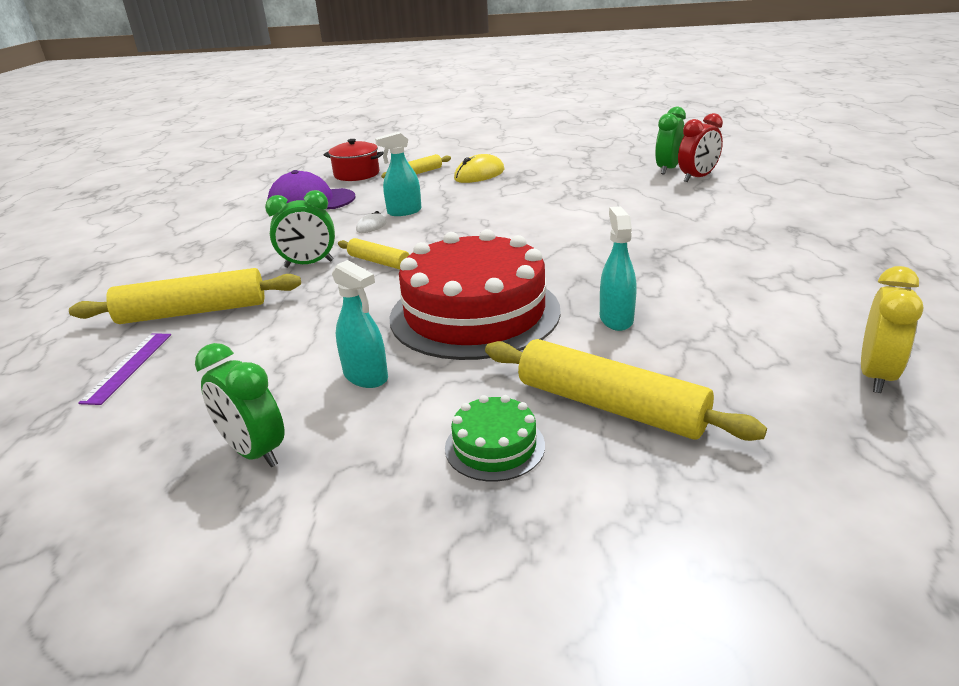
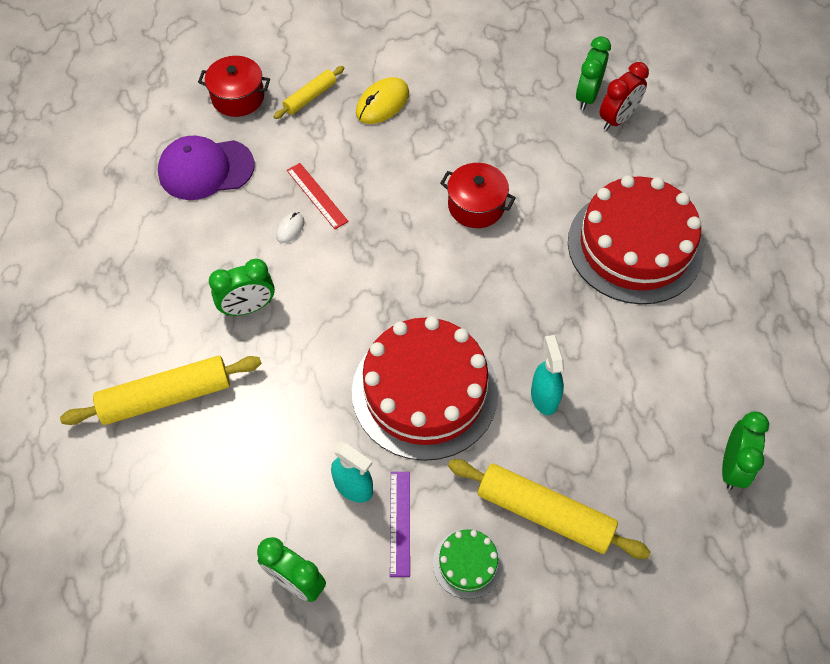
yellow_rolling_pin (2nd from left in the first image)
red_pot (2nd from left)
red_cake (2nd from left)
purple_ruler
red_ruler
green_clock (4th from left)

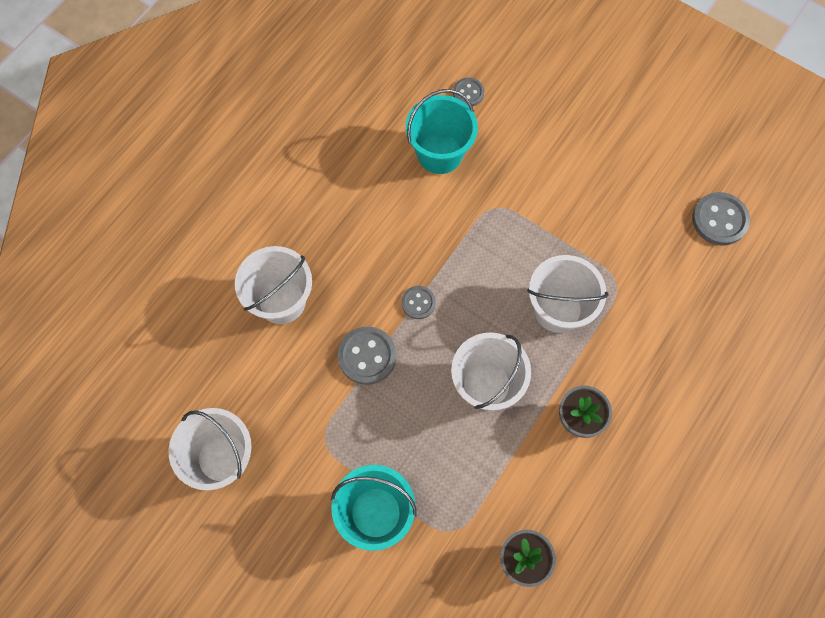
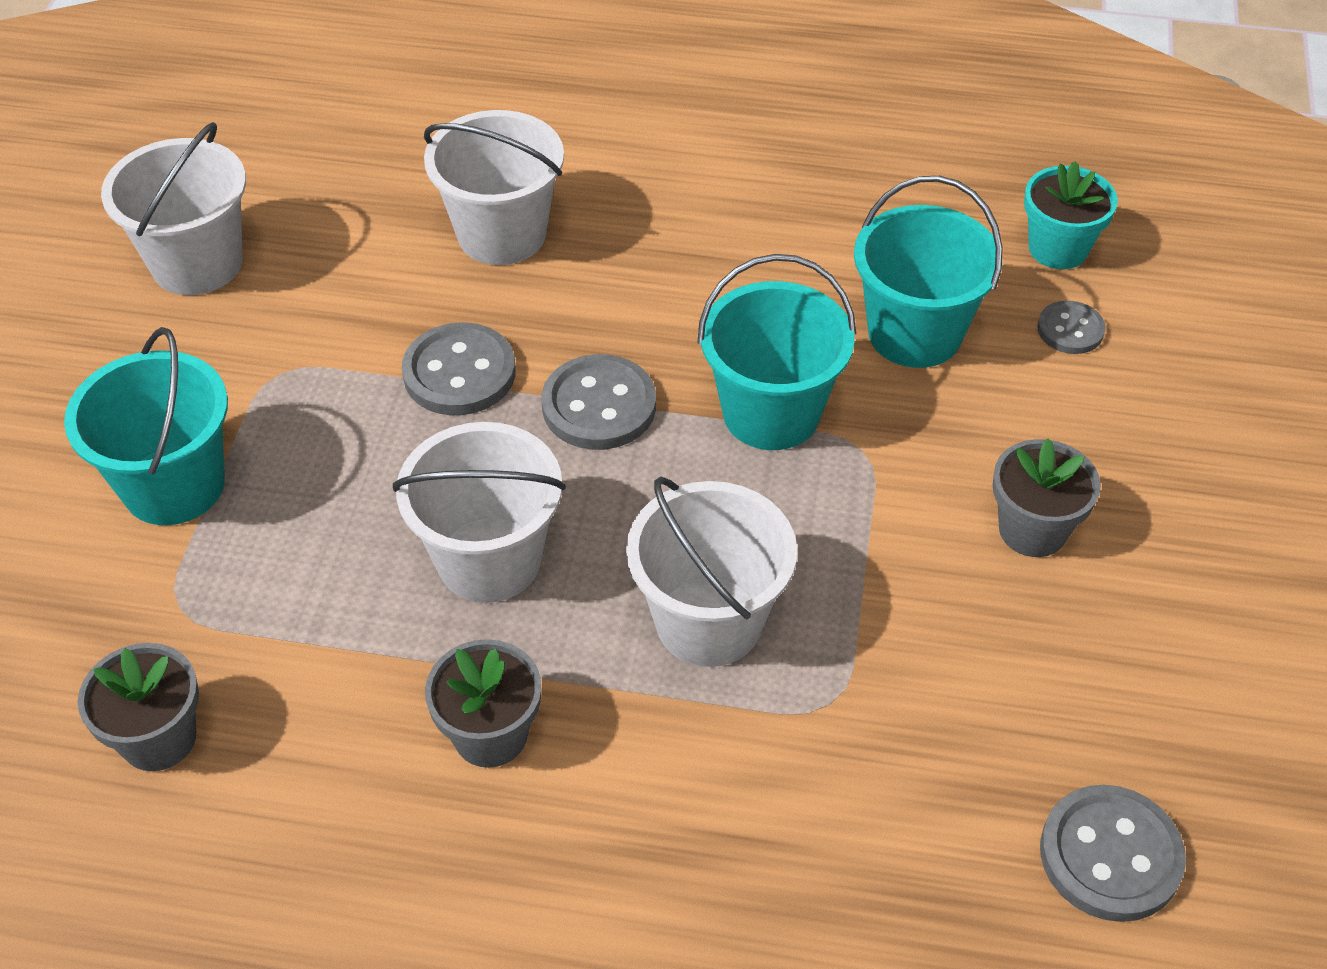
turquoise_bucket (2nd from left)
grey_flower_pot (3rd from left)
turquoise_flower_pot
grey_button (2nd from left)

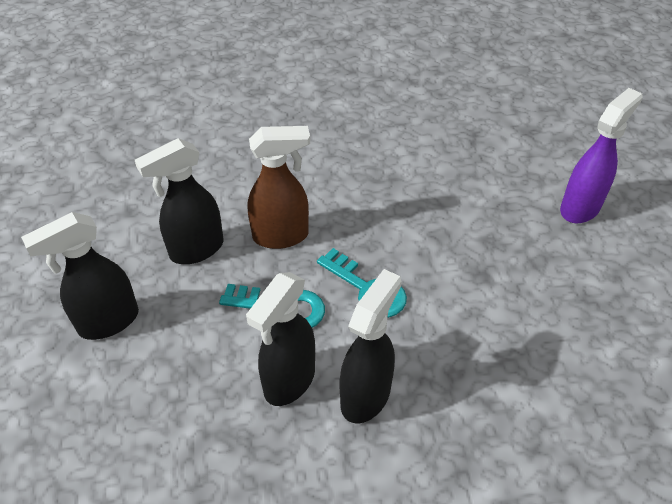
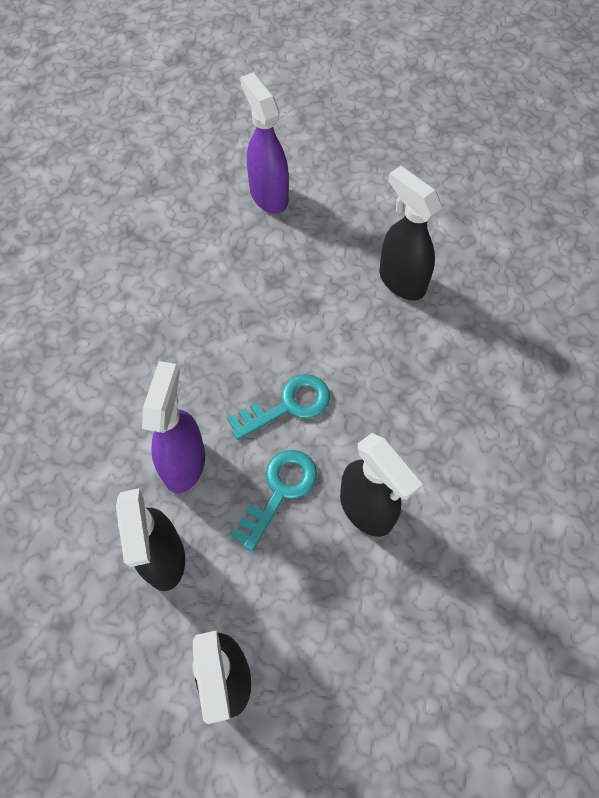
black_spray_bottle (4th from left)
purple_spray_bottle (1st from left)

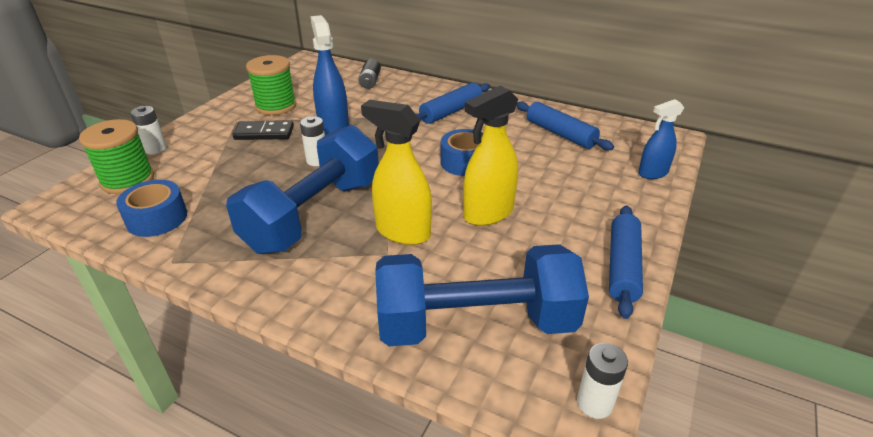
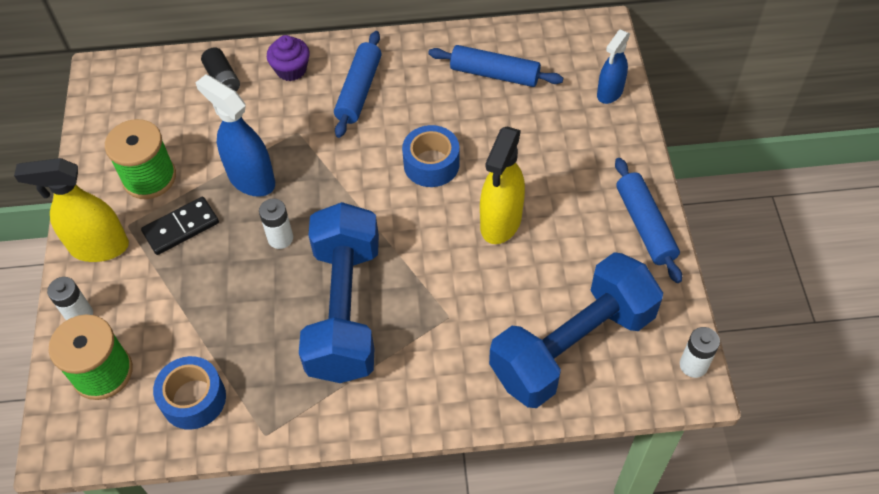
purple_cupcake
yellow_spray_bottle (1st from left)

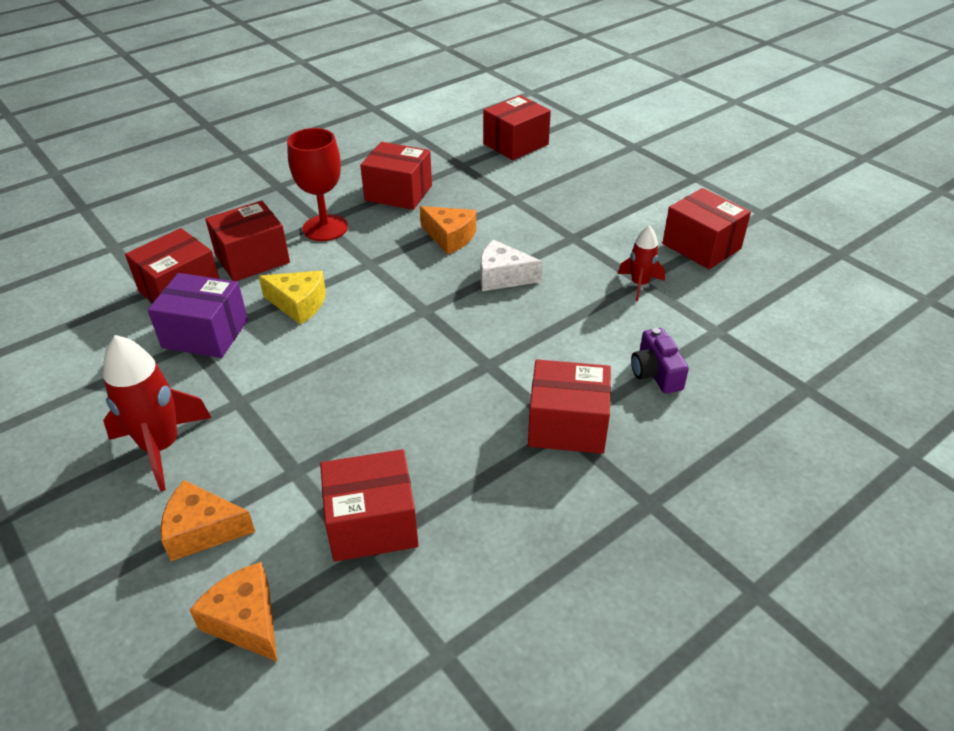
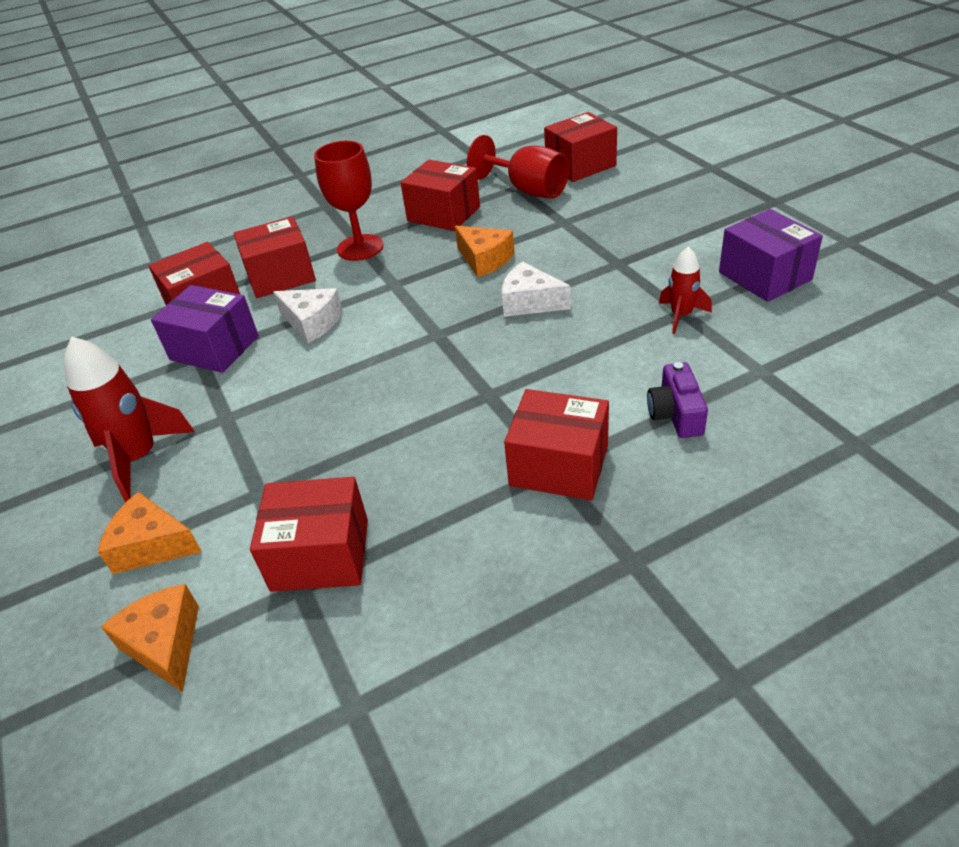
red_goblet (2nd from left)
white_cheese (1st from left)
purple_box (2nd from left)

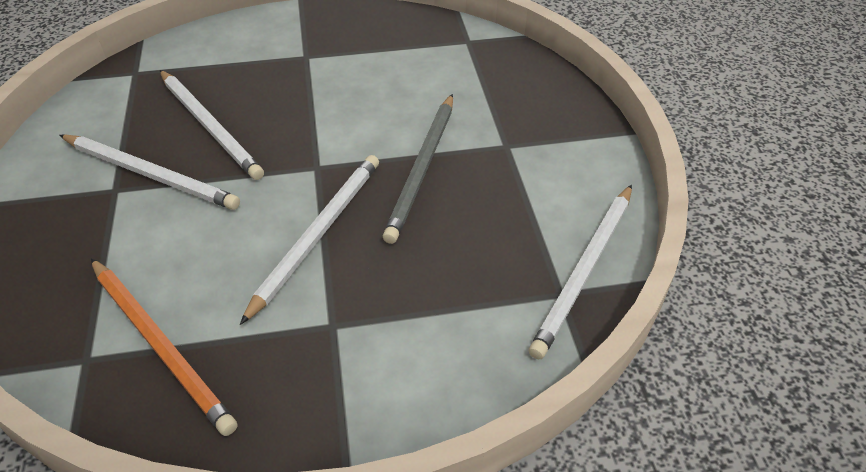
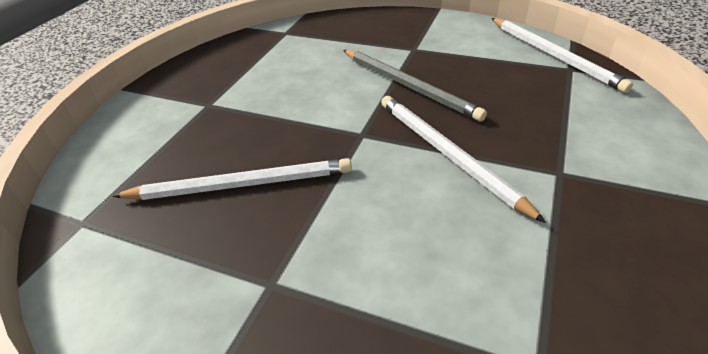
white_pencil (1st from left in the first image)
orange_pencil

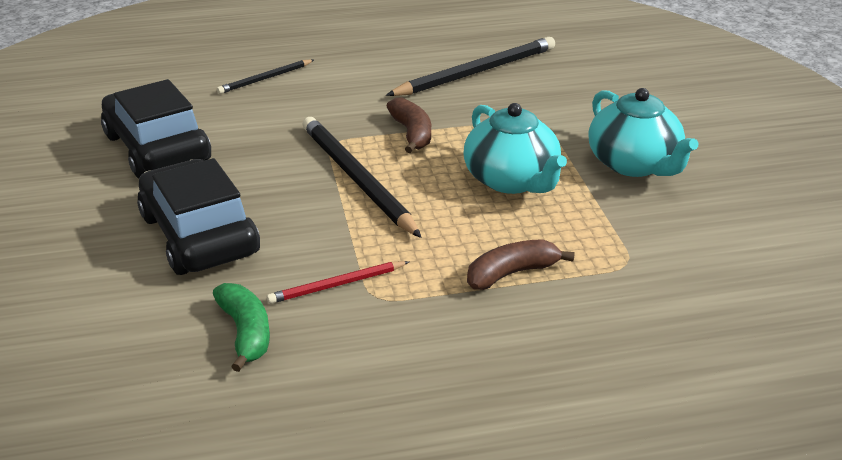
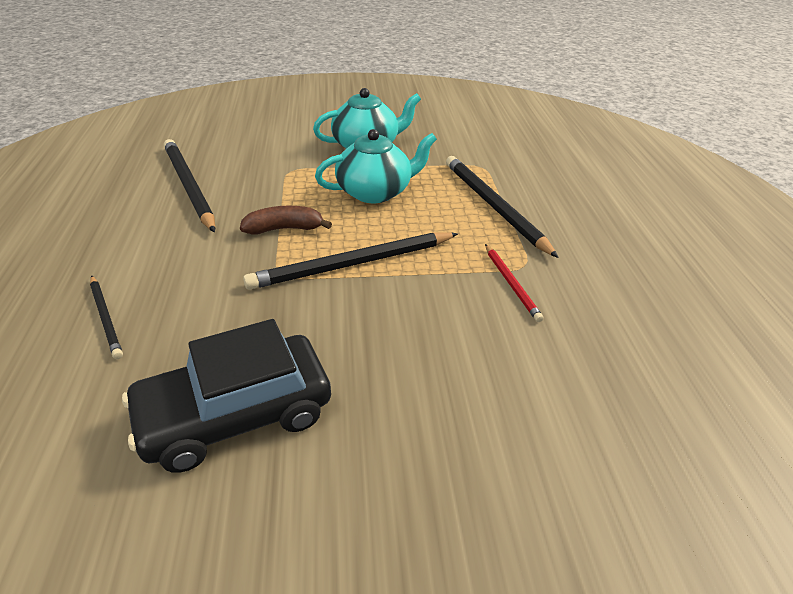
black_car (2nd from left in the first image)
green_banana
black_pencil (4th from left)

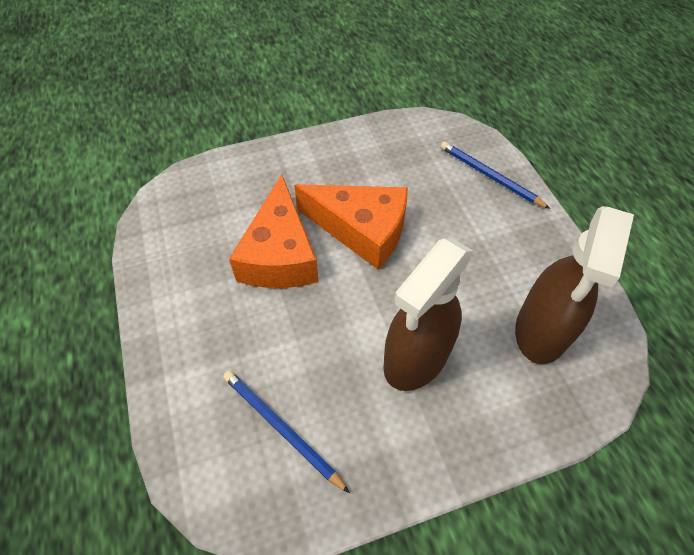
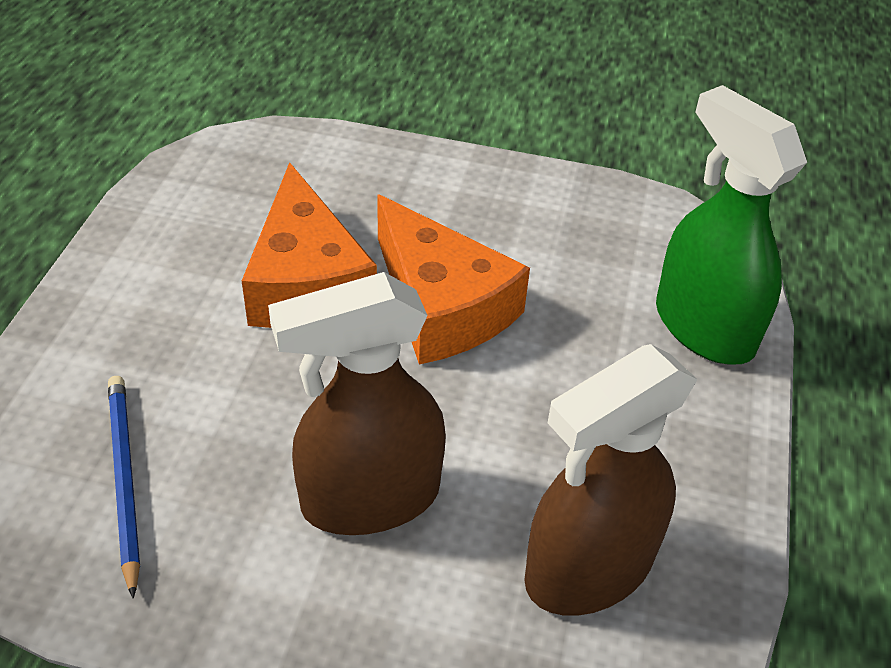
green_spray_bottle
orange_cheese (1st from left)

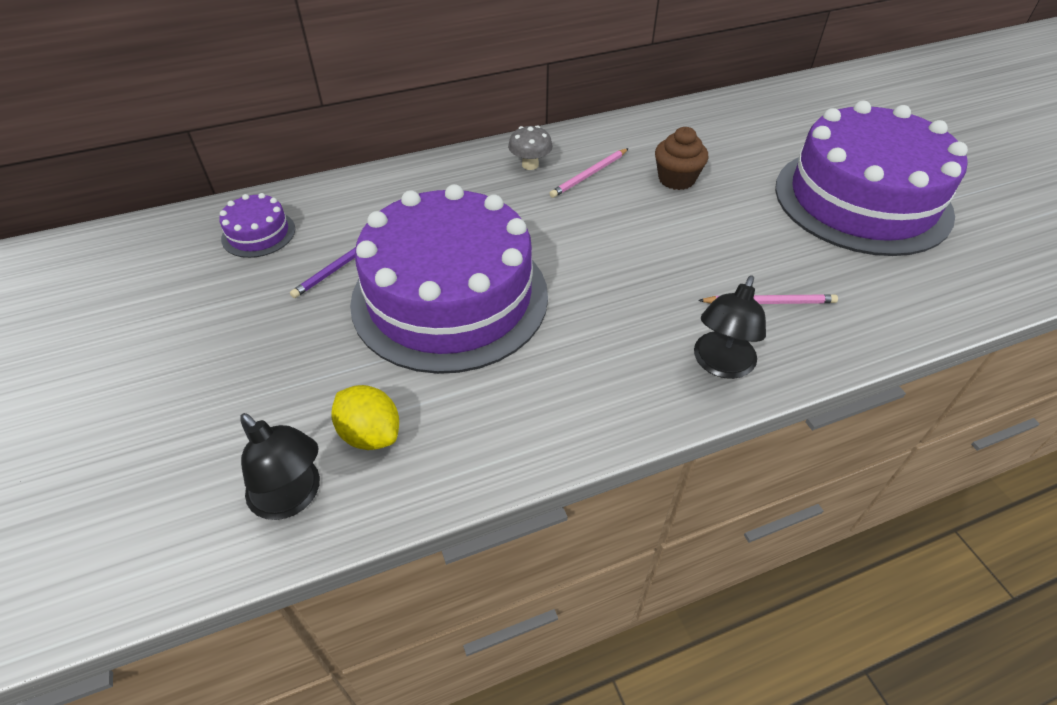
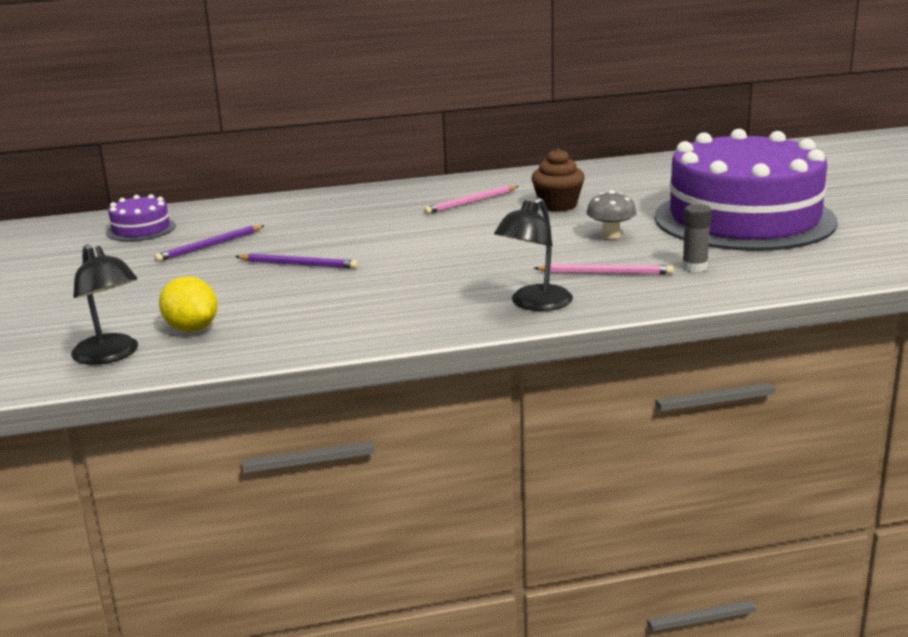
grey_glue_stick
grey_mushroom
purple_pencil (2nd from left)

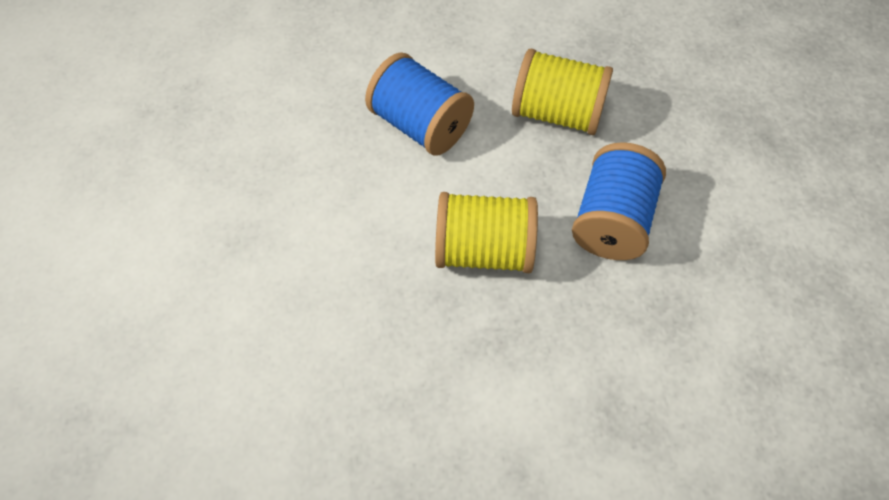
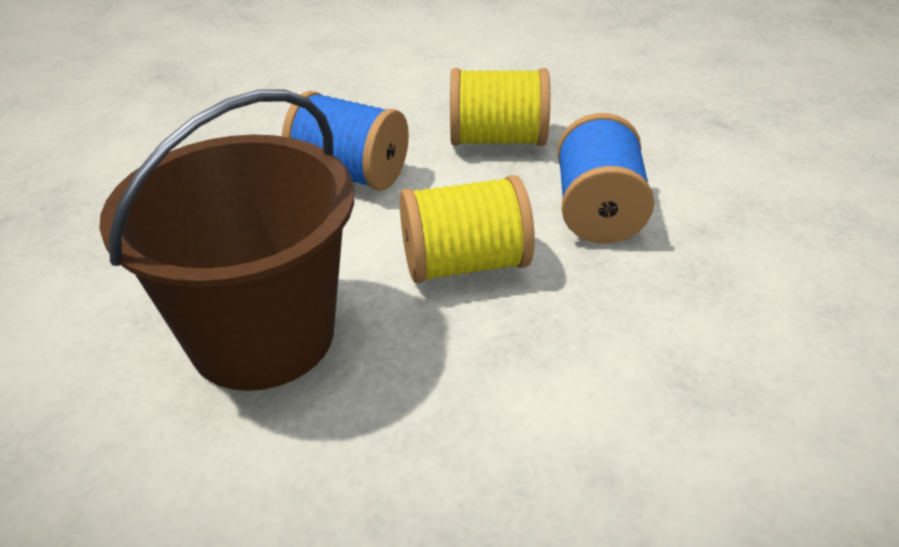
brown_bucket

